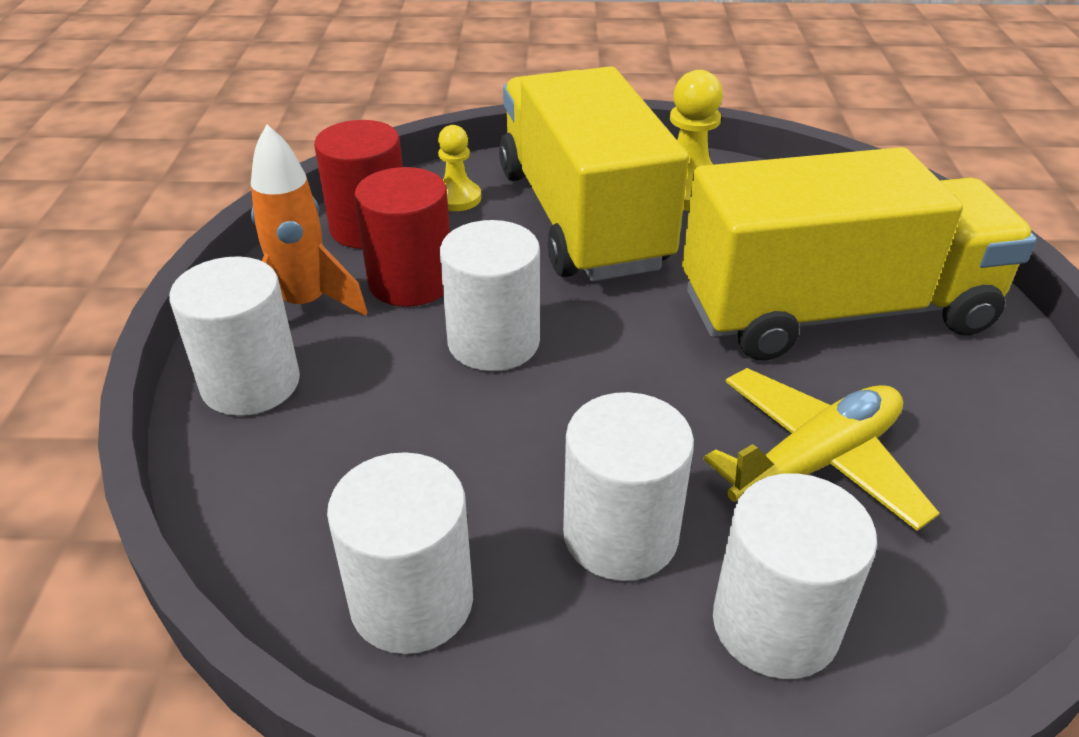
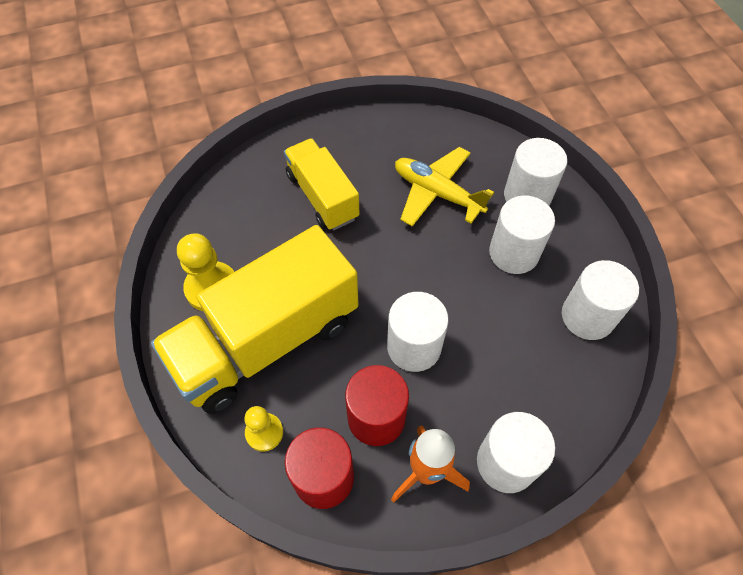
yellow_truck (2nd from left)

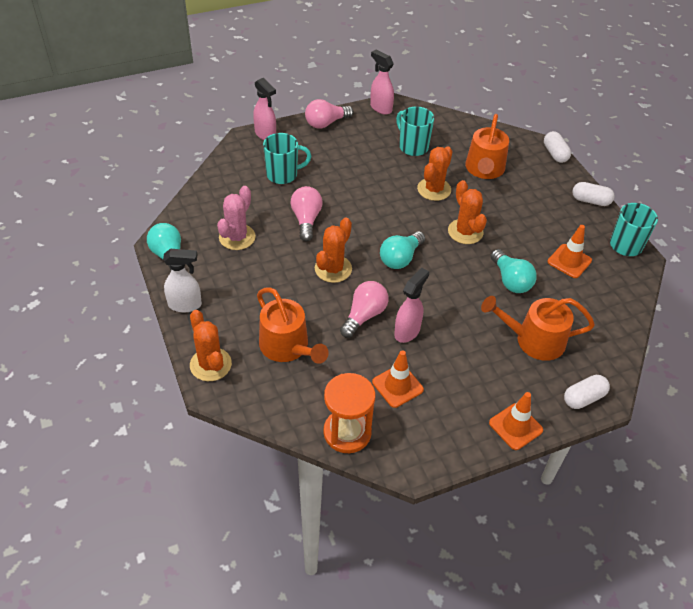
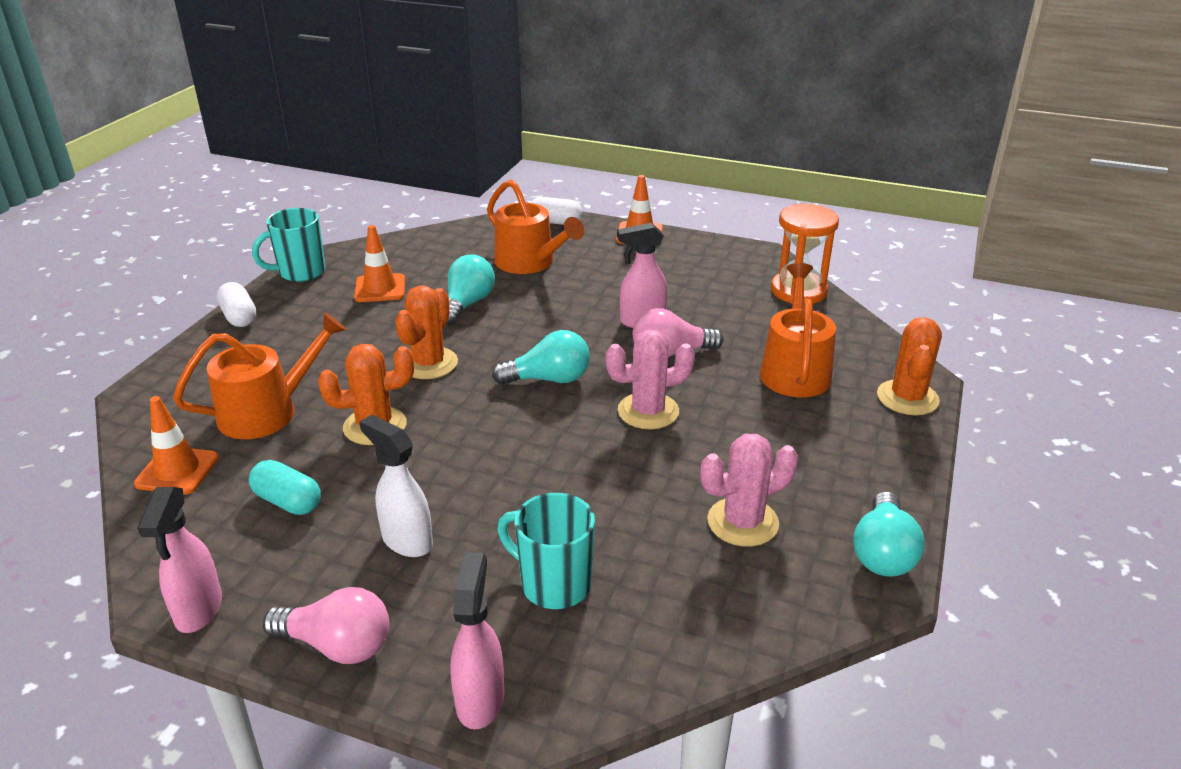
pink_light_bulb (1st from left in the first image)
white_capsule (1st from left in the first image)
white_spray_bottle
orange_traffic_cone (1st from left)
turquoise_capsule
pink_cactus (1st from left)

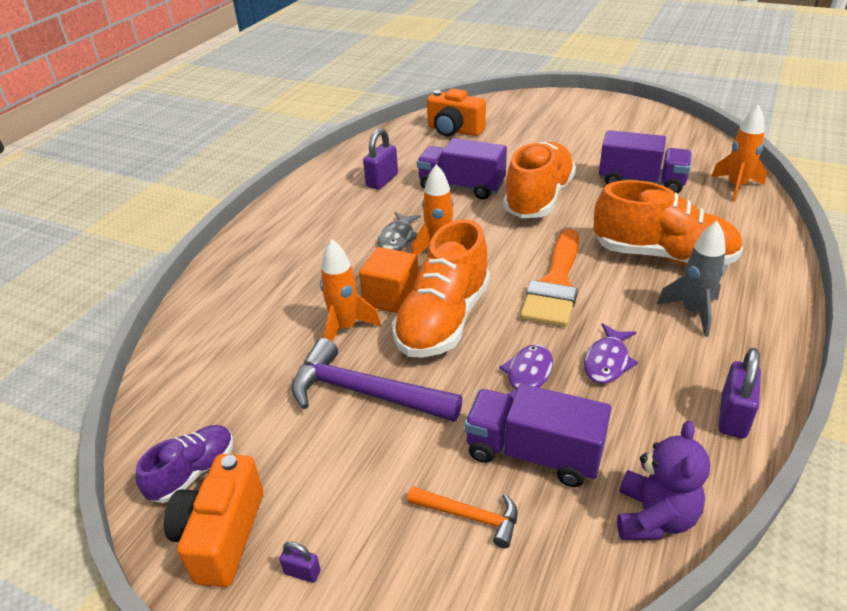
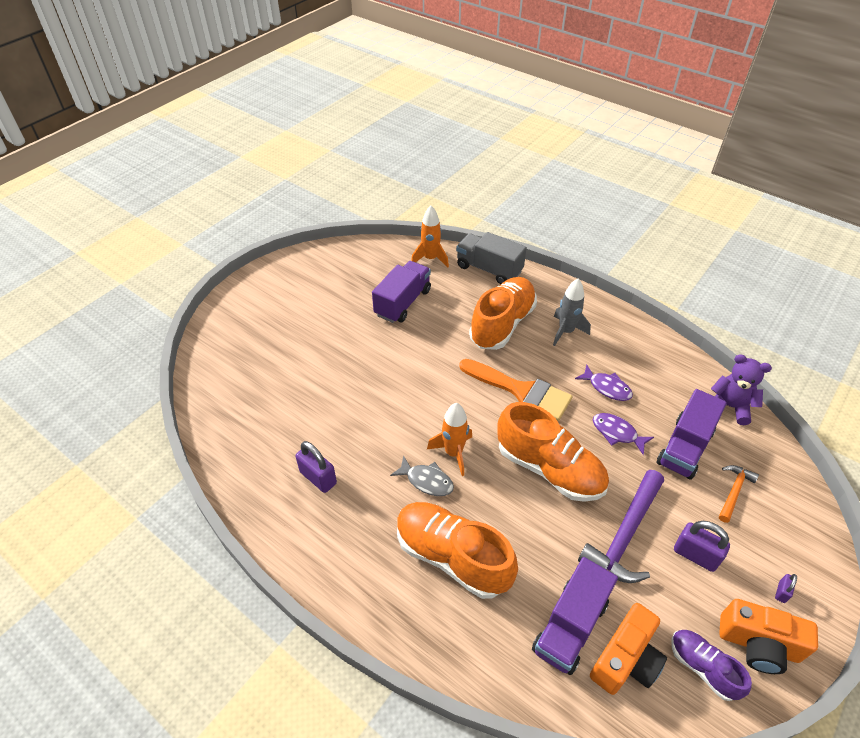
orange_rocket (1st from left in the first image)
orange_cube
grey_truck
purple_truck (2nd from left)
orange_camera (1st from left)
orange_shoe (1st from left)
purple_padlock (2nd from left)

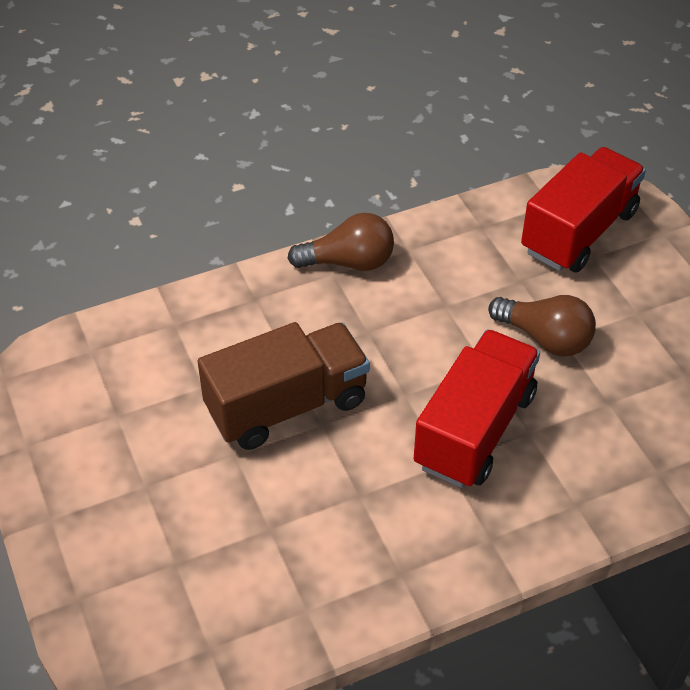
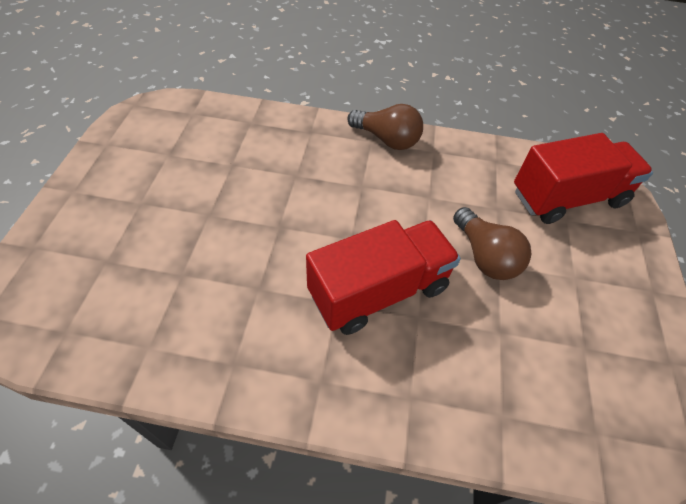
brown_truck

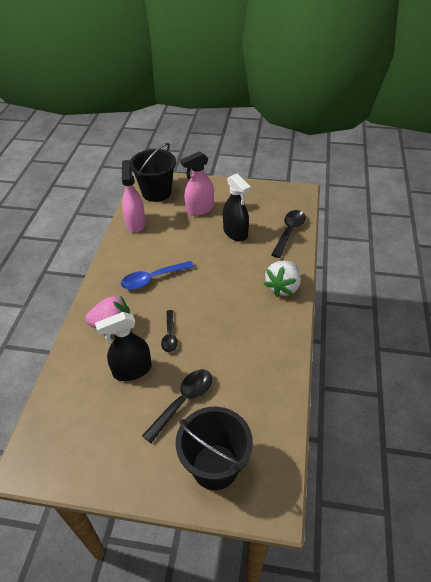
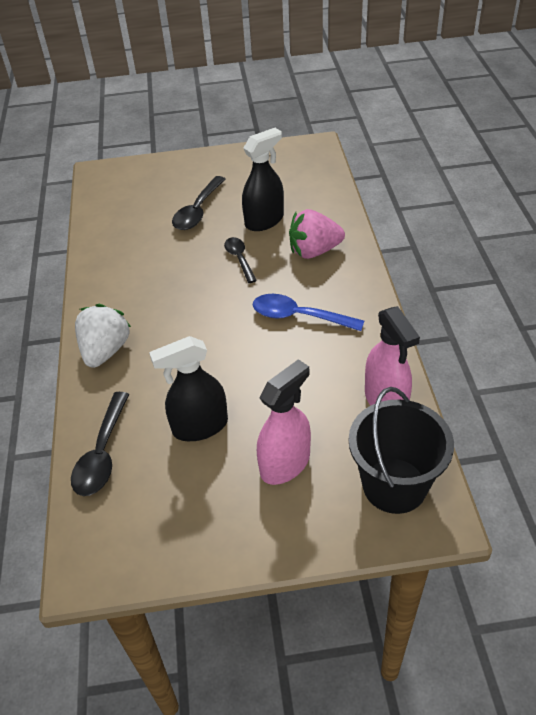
black_bucket (2nd from left in the first image)
blue_spoon
black_spray_bottle (1st from left)

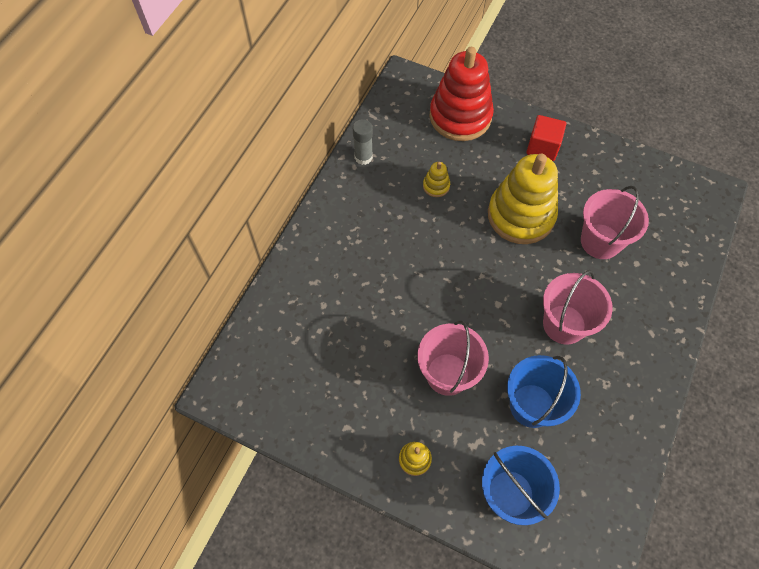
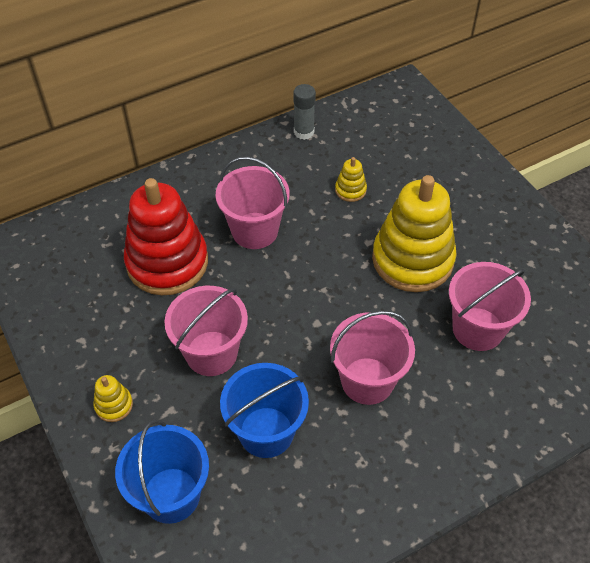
red_cube
pink_bucket (2nd from left)
red_stacking_toy

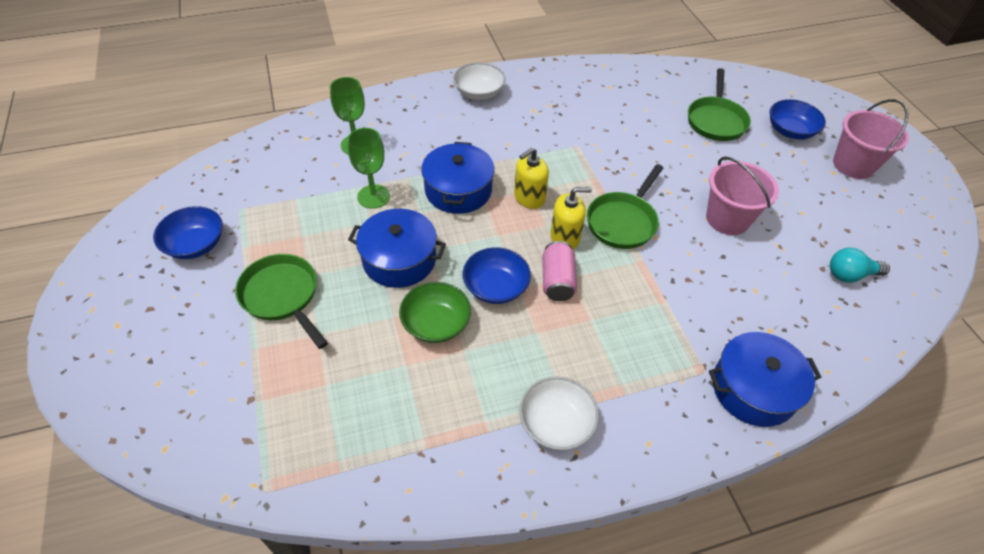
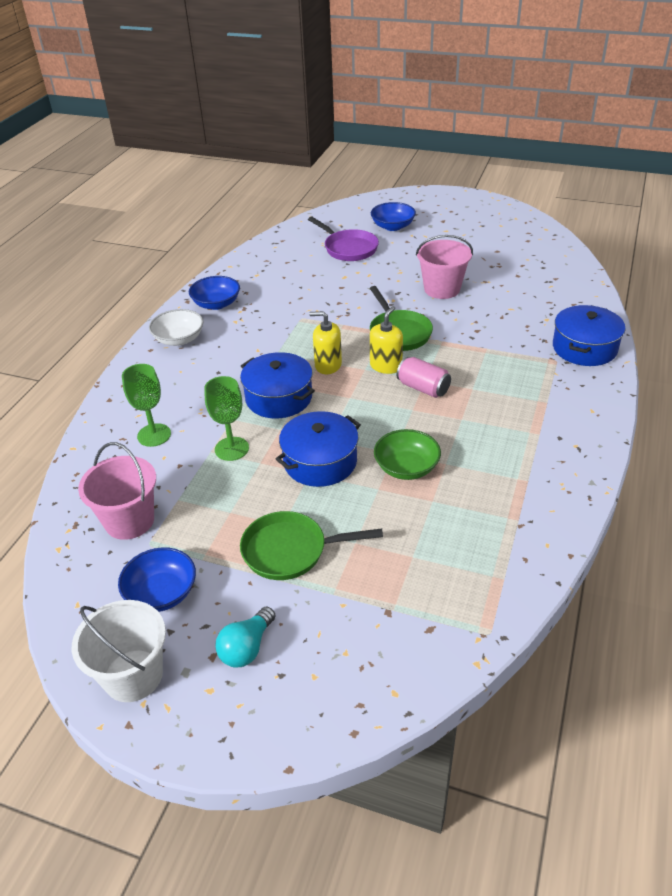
white_bowl (2nd from left in the first image)
white_bucket
blue_bowl (2nd from left)
turquoise_light_bulb
pink_bucket (1st from left)
purple_pan
yellow_soap_dispenser (1st from left)

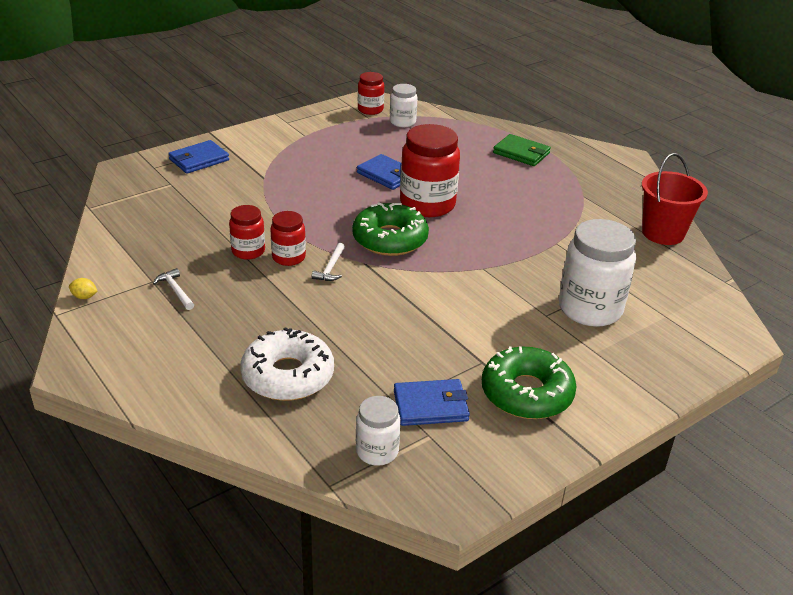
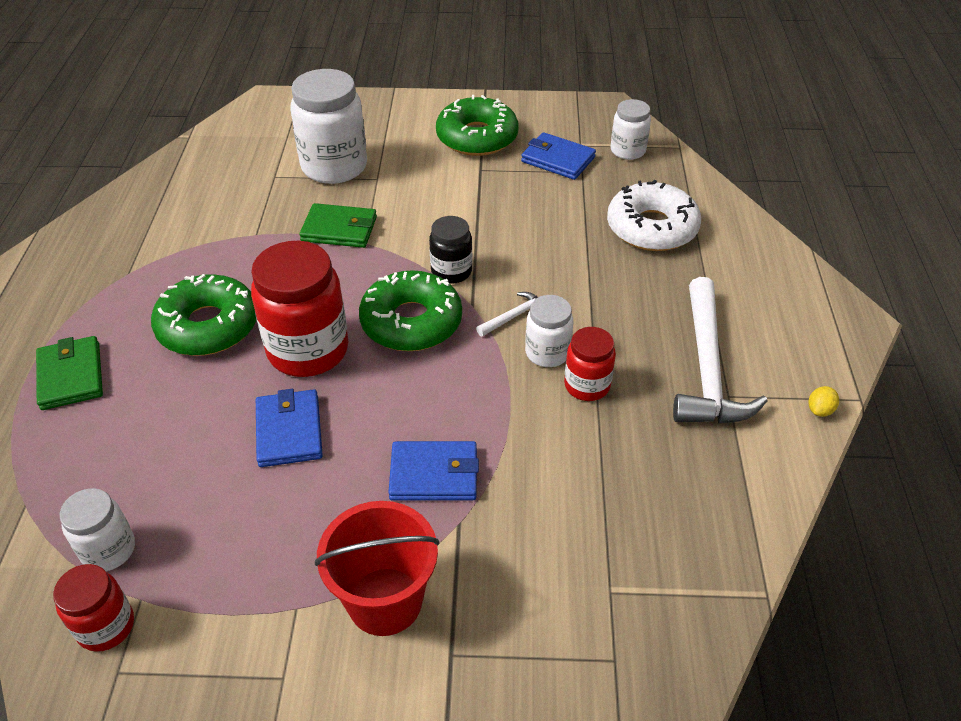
green_donut (1st from left)
green_wallet (2nd from left)
black_jar
blue_wallet (2nd from left)
red_bucket
white_jar (3rd from left)
yellow_lemon
white_hammer (2nd from left)

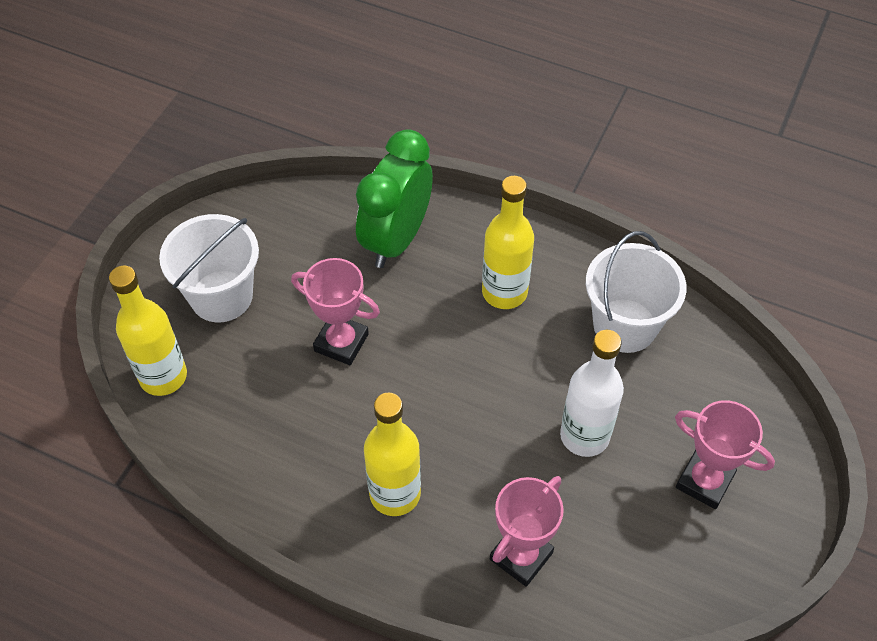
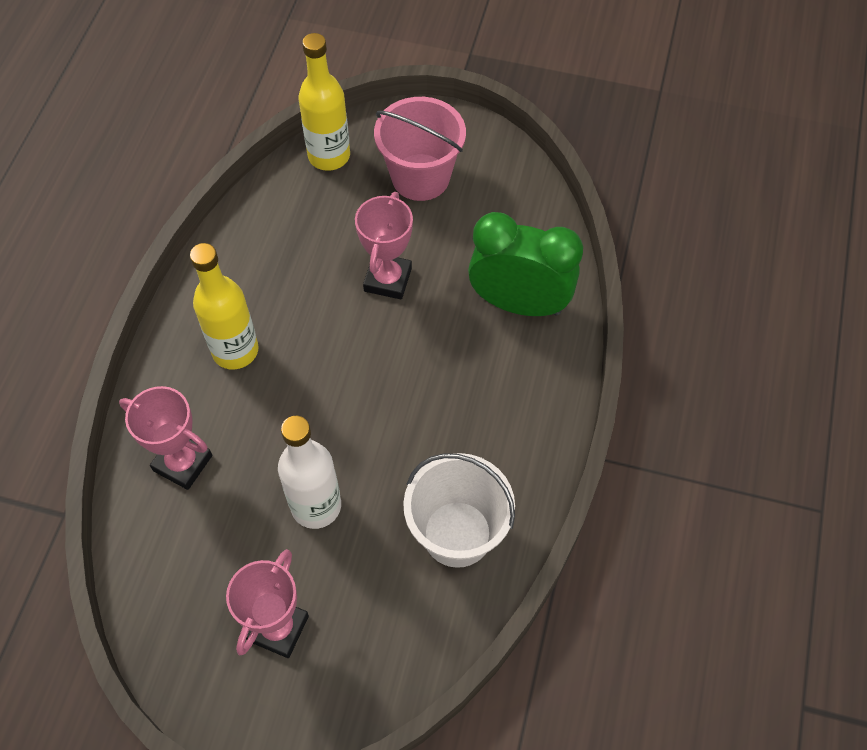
yellow_bottle (3rd from left in the first image)
pink_bucket

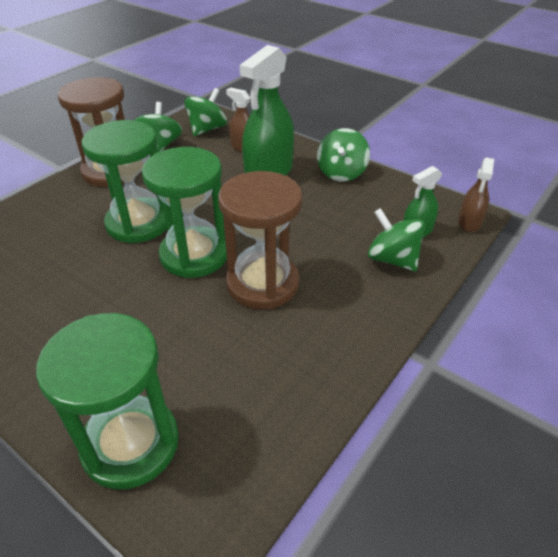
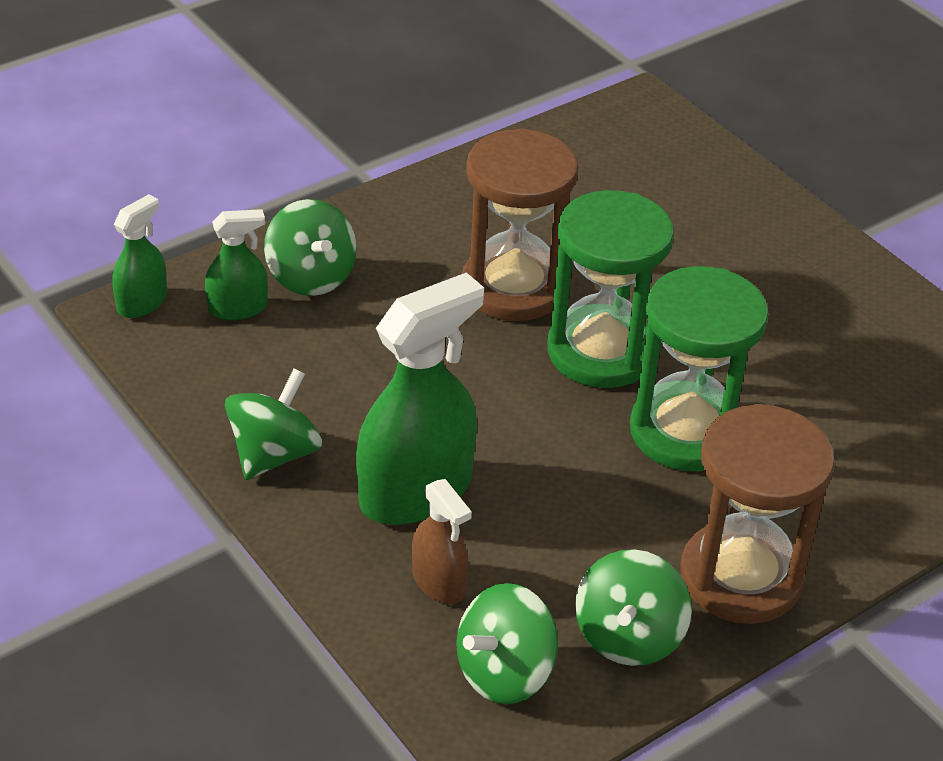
green_hourglass (1st from left in the first image)
green_spray_bottle (1st from left)

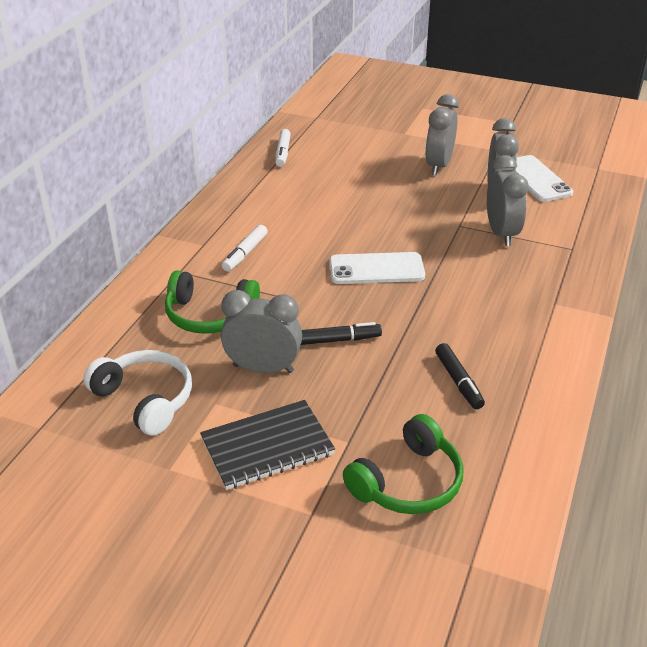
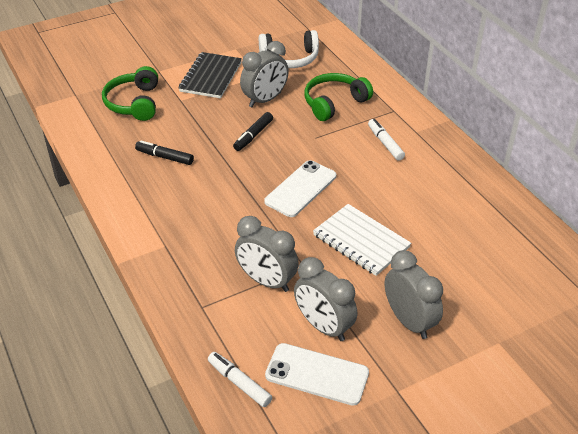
white_notebook
white_marker (1st from left)

